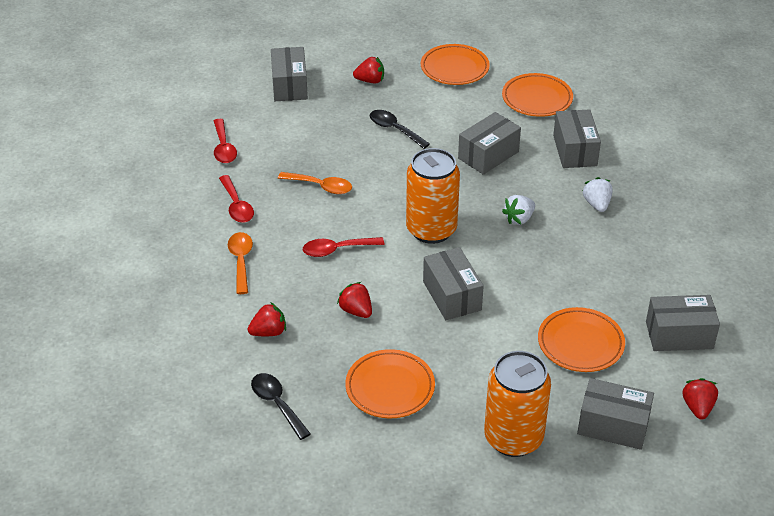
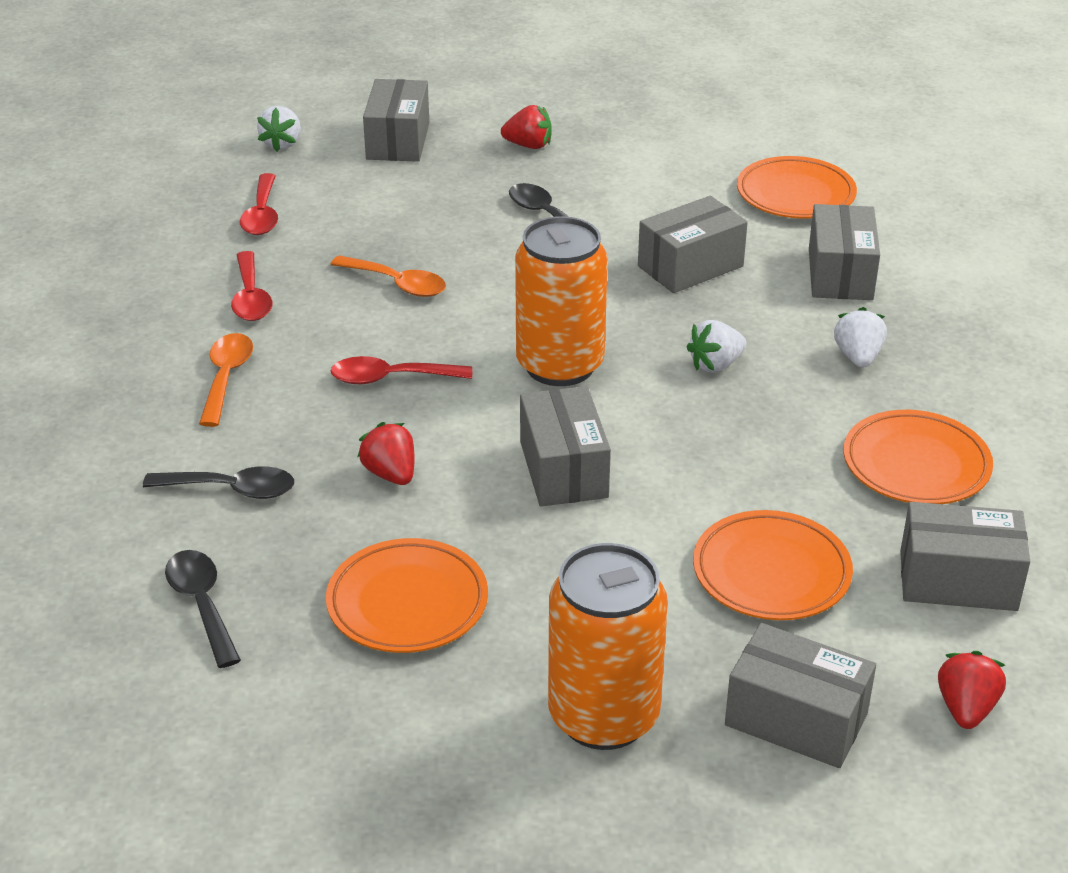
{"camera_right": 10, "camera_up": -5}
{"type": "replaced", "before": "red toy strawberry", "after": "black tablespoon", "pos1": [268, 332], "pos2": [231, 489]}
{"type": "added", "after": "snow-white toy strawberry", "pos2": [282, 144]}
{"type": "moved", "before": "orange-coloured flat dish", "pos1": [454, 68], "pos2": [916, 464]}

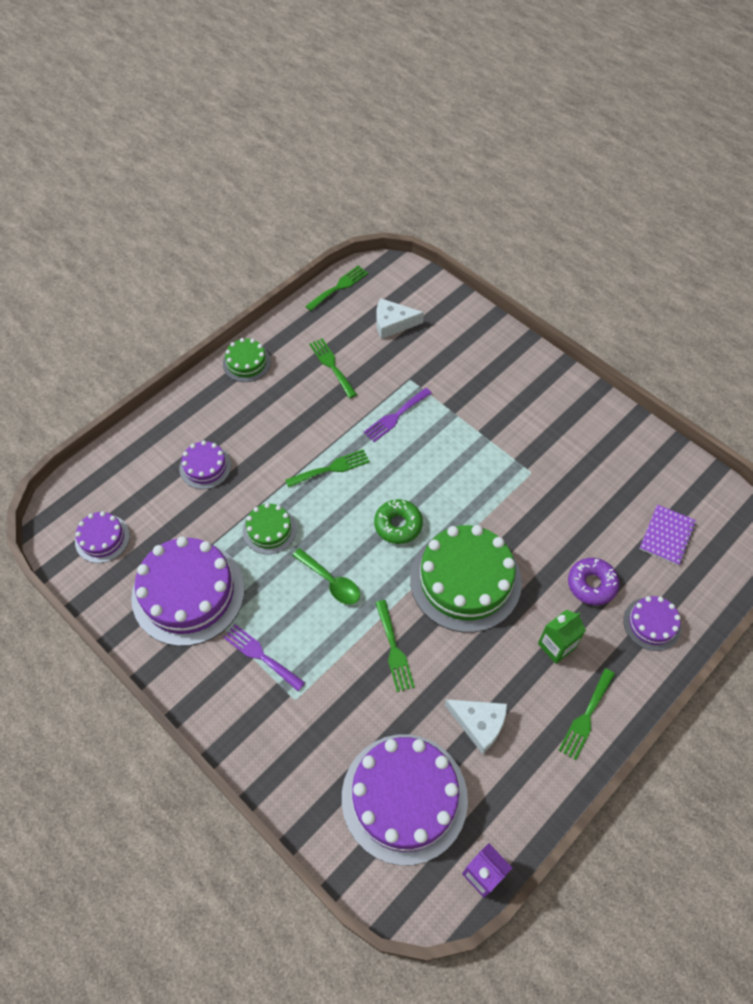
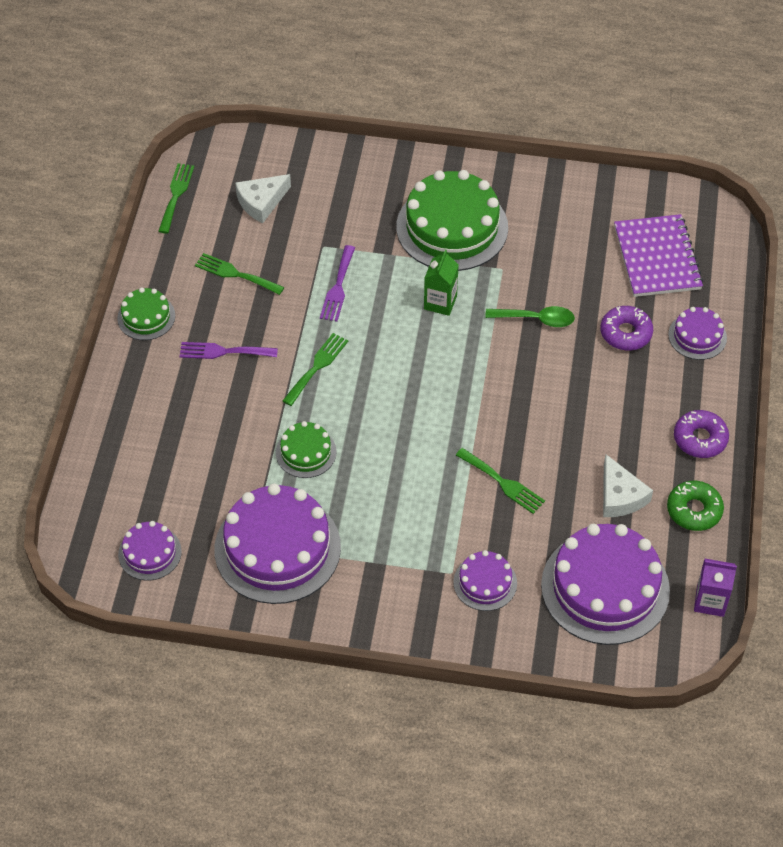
{"camera_right": -35, "camera_up": -5}
{"type": "moved", "before": "royal purple table fork", "pos1": [260, 655], "pos2": [223, 351]}
{"type": "moved", "before": "green gateau", "pos1": [465, 580], "pos2": [452, 227]}
{"type": "moved", "before": "green juice carton", "pos1": [556, 646], "pos2": [440, 302]}
{"type": "moved", "before": "royal purple gateau", "pos1": [205, 467], "pos2": [485, 582]}
{"type": "moved", "before": "green tablespoon", "pos1": [331, 582], "pos2": [536, 319]}
{"type": "turned", "before": "snow-white cheese", "pos1": [479, 724], "pos2": [620, 496], "turn": 75}
{"type": "resized", "before": "royal purple notebook", "pos1": [667, 536], "pos2": [657, 258], "scale": 1.63}
{"type": "moved", "before": "green donut", "pos1": [398, 525], "pos2": [694, 510]}
{"type": "replaced", "before": "green table fork", "after": "royal purple donut", "pos1": [586, 717], "pos2": [700, 439]}

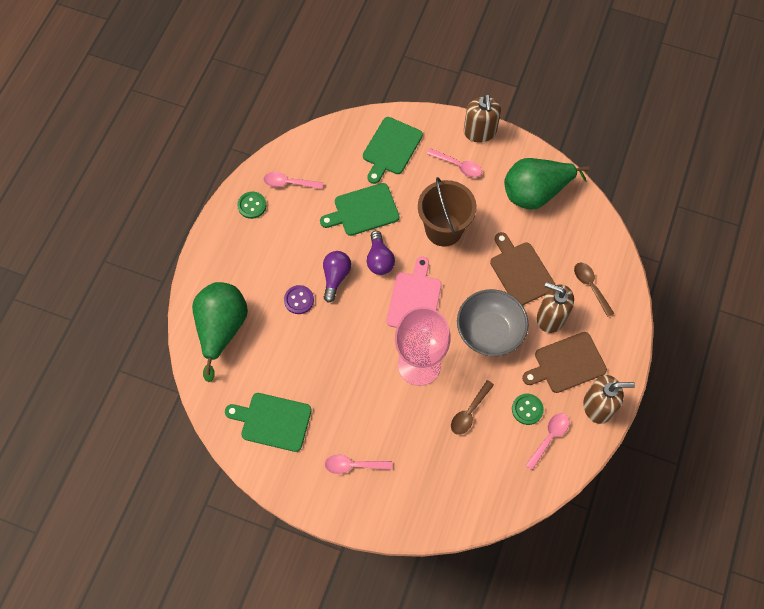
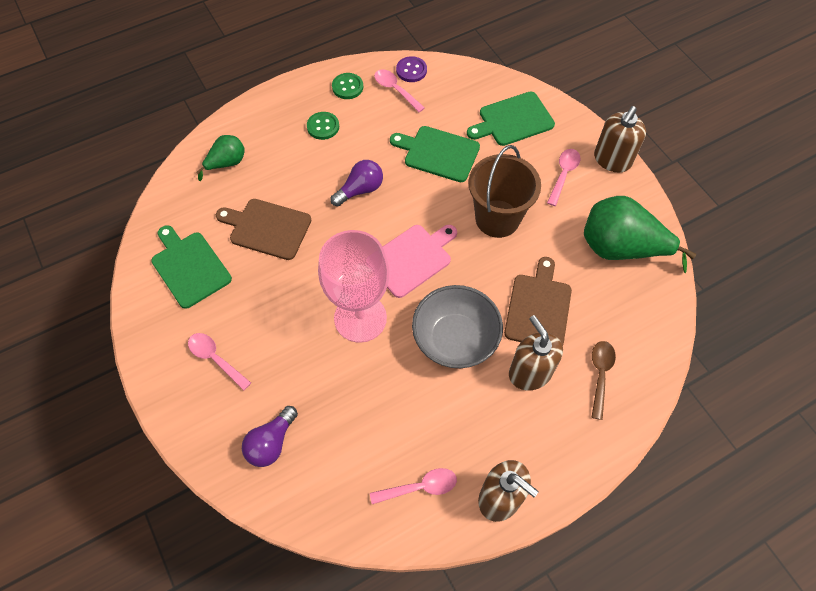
{"camera_right": 40, "camera_up": -5}
{"type": "resized", "before": "green pear fruit", "pos1": [222, 329], "pos2": [227, 163], "scale": 0.53}
{"type": "moved", "before": "russet chopping board", "pos1": [567, 363], "pos2": [267, 228]}
{"type": "moved", "before": "royal purple bulb", "pos1": [379, 259], "pos2": [271, 442]}
{"type": "moved", "before": "green sewing button", "pos1": [527, 409], "pos2": [323, 126]}
{"type": "moved", "before": "royal purple sewing button", "pos1": [299, 300], "pos2": [411, 70]}
{"type": "turned", "before": "rose-pink tablespoon", "pos1": [458, 166], "pos2": [563, 174], "turn": -135}
{"type": "removed", "before": "russet tablespoon", "pos1": [469, 412]}

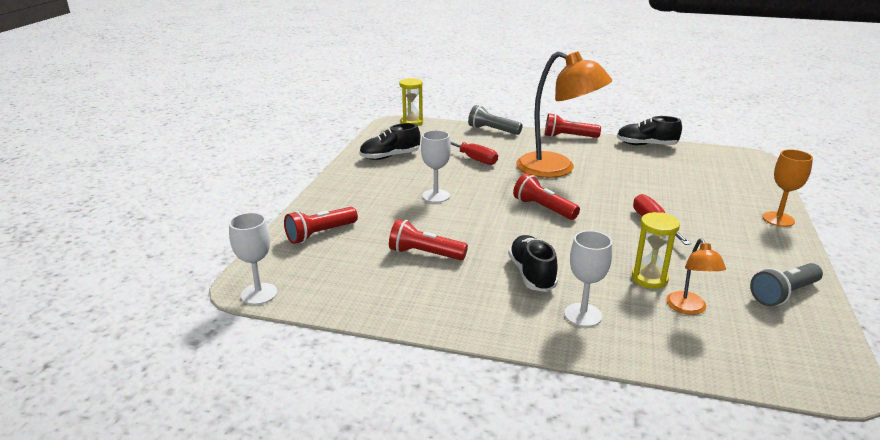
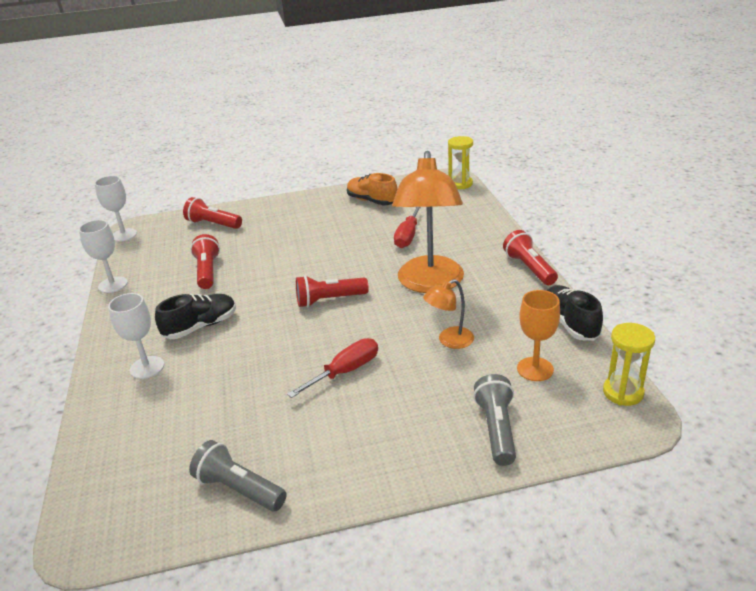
{"camera_right": 65, "camera_up": 5}
{"type": "moved", "before": "snow-white goblet", "pos1": [436, 196], "pos2": [113, 285]}
{"type": "turned", "before": "red flashlight", "pos1": [543, 208], "pos2": [329, 300], "turn": -120}
{"type": "recoloured", "before": "black sneaker", "after": "orange-coloured sneaker", "pos1": [390, 156], "pos2": [372, 201]}
{"type": "moved", "before": "orange-coloured lamp", "pos1": [689, 309], "pos2": [449, 341]}
{"type": "moved", "before": "grey flashlight", "pos1": [492, 130], "pos2": [496, 429]}
{"type": "moved", "before": "orange-coloured goblet", "pos1": [778, 219], "pos2": [535, 369]}
{"type": "moved", "before": "yellow sand timer", "pos1": [649, 279], "pos2": [623, 392]}

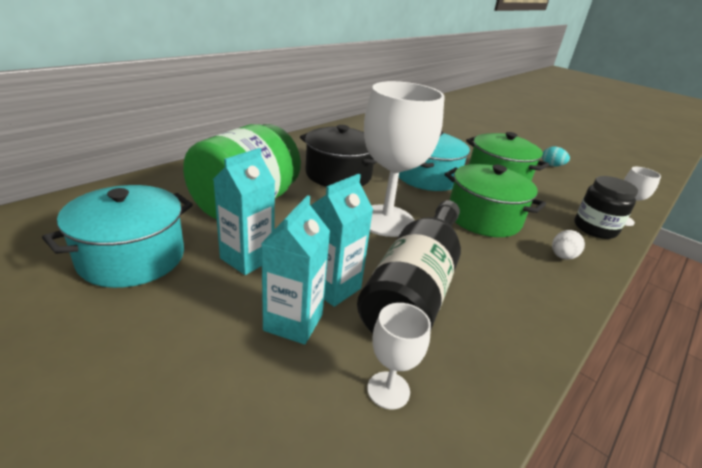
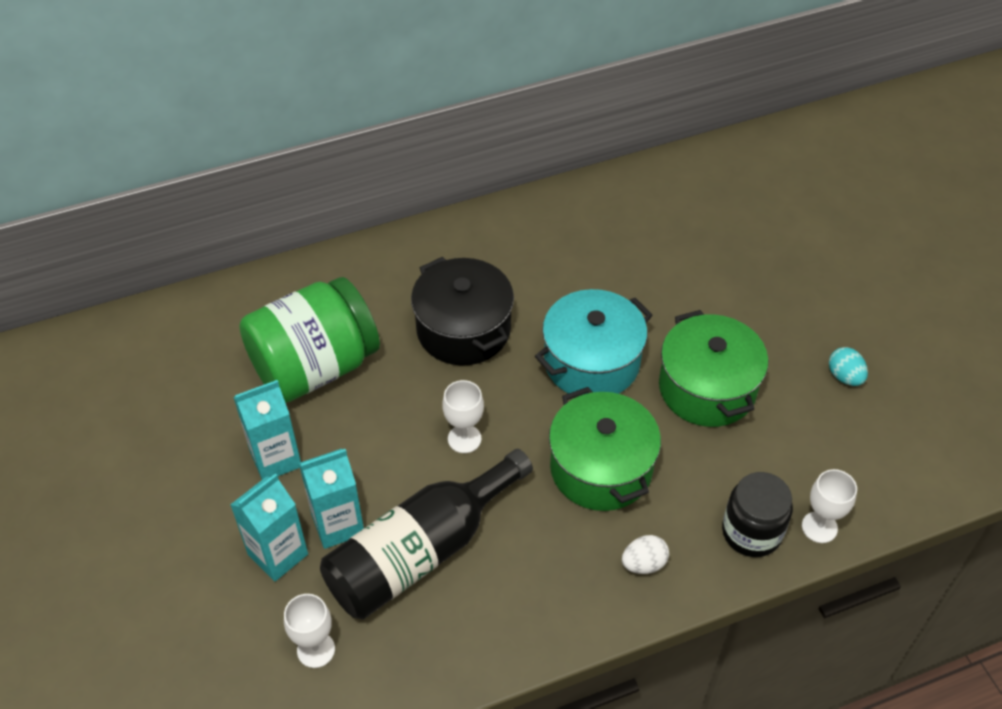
{"camera_right": 30, "camera_up": 20}
{"type": "resized", "before": "snow-white goblet", "pos1": [386, 220], "pos2": [464, 439], "scale": 0.46}
{"type": "removed", "before": "turquoise pot", "pos1": [132, 257]}

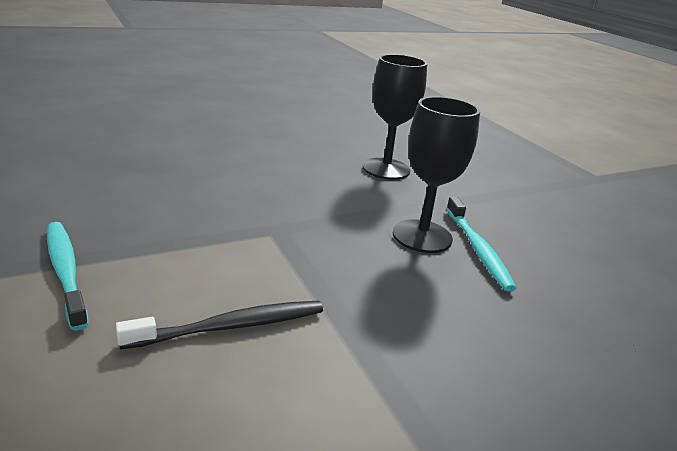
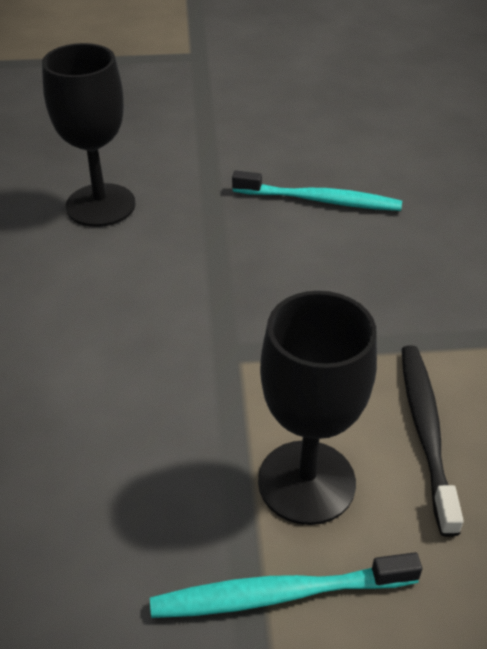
{"camera_right": -65, "camera_up": 15}
{"type": "moved", "before": "black goblet", "pos1": [422, 236], "pos2": [306, 482]}

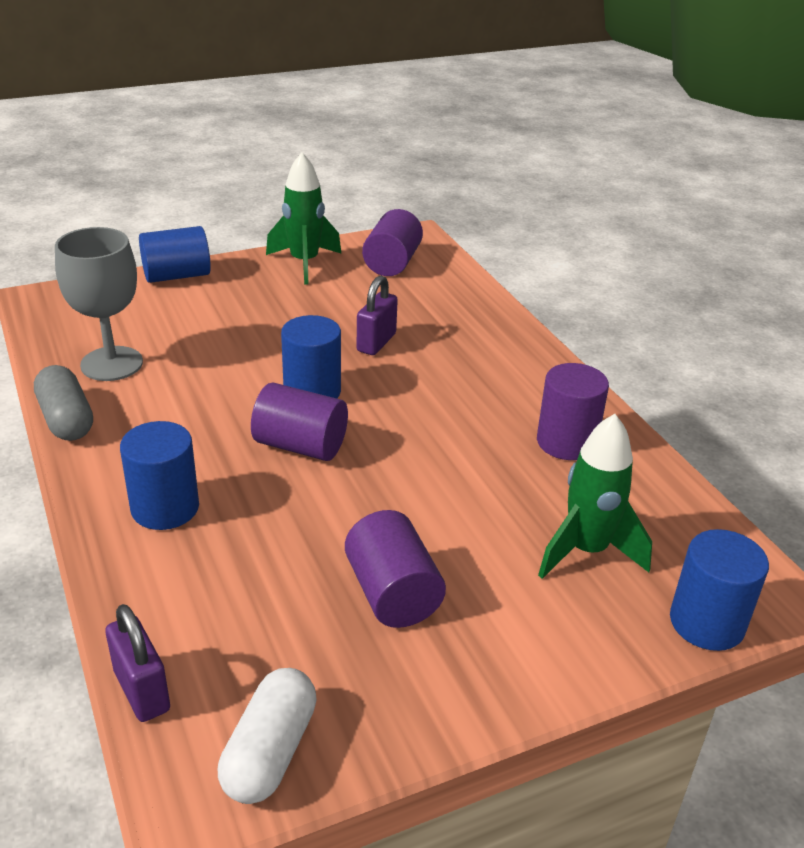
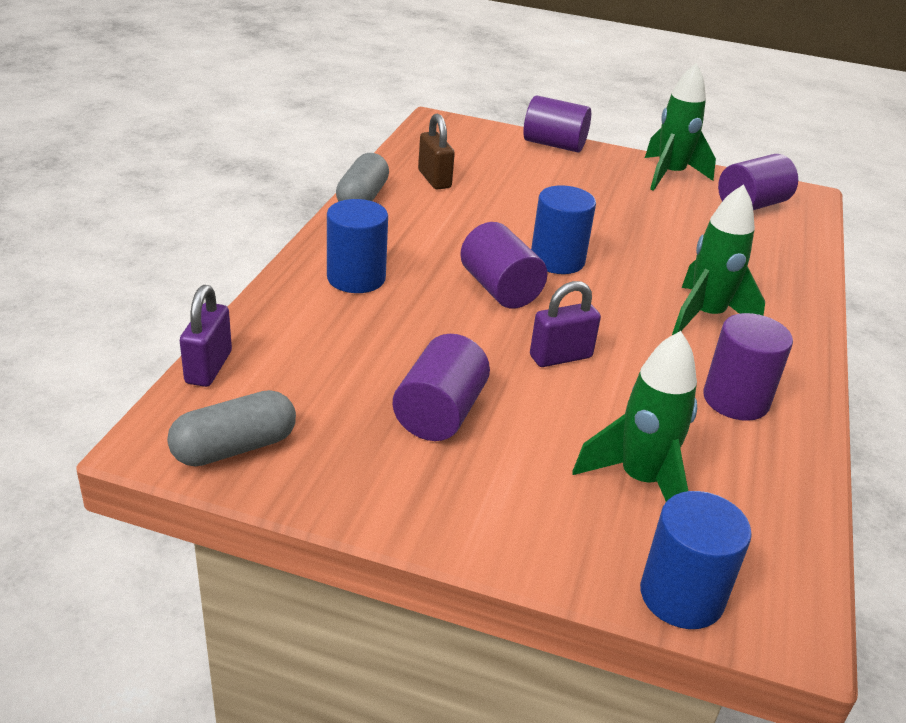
{"camera_right": 40, "camera_up": 0}
{"type": "recoloured", "before": "snow-white pill shape", "after": "grey pill shape", "pos1": [270, 751], "pos2": [234, 448]}
{"type": "replaced", "before": "grey goblet", "after": "russet small lock", "pos1": [111, 364], "pos2": [434, 179]}
{"type": "recoloured", "before": "cobalt solid cylinder", "after": "royal purple solid cylinder", "pos1": [177, 275], "pos2": [554, 145]}
{"type": "moved", "before": "royal purple small lock", "pos1": [376, 342], "pos2": [560, 357]}
{"type": "added", "after": "green rocket", "pos2": [706, 316]}

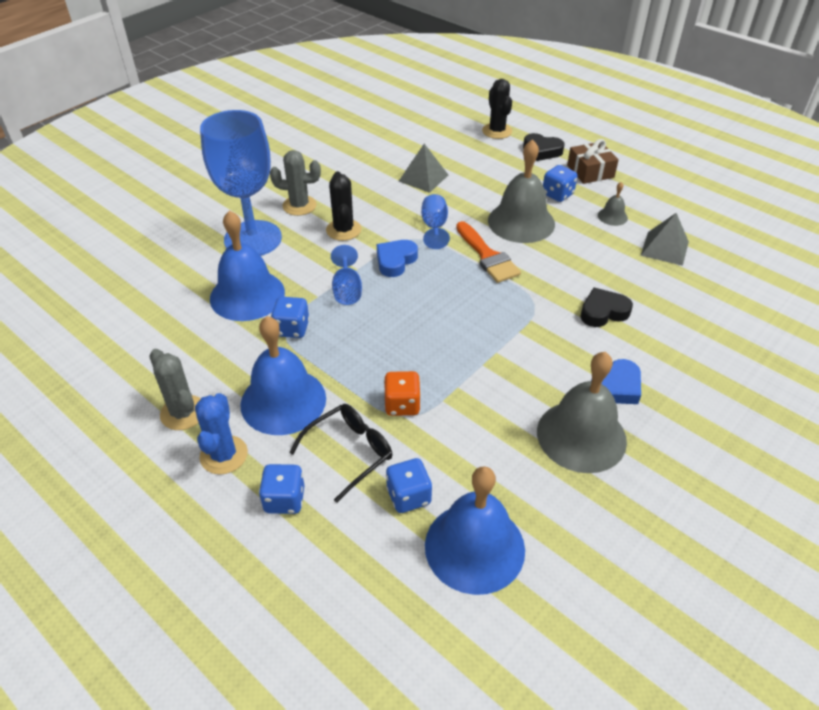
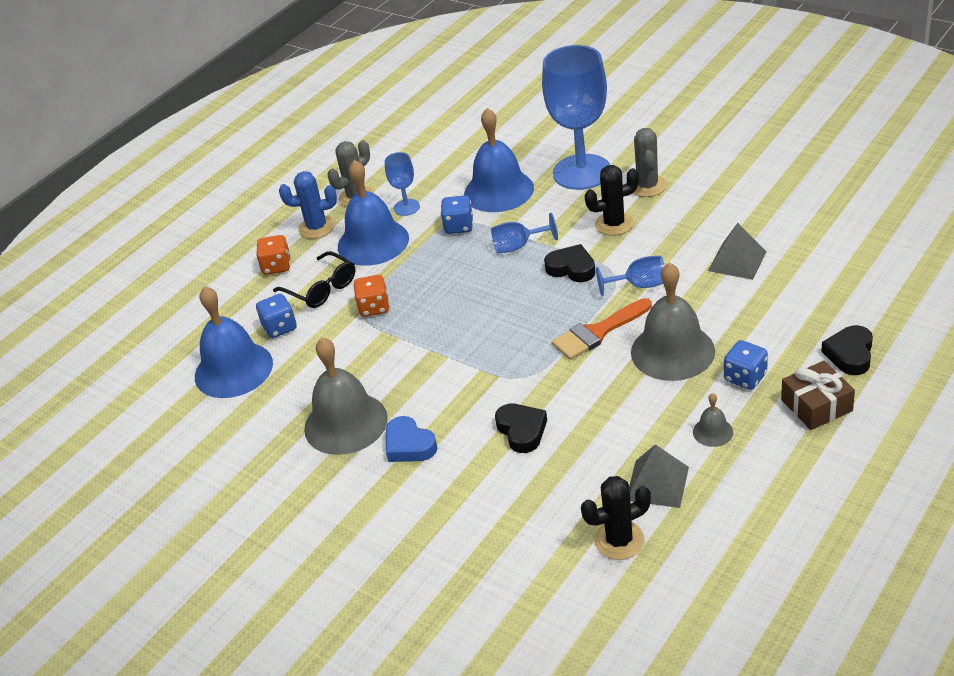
{"camera_right": 90, "camera_up": -5}
{"type": "recoloured", "before": "cobalt dice", "after": "orange-coloured dice", "pos1": [284, 500], "pos2": [277, 266]}
{"type": "added", "after": "cobalt goblet", "pos2": [406, 207]}
{"type": "recoloured", "before": "cobalt heart shape", "after": "black heart shape", "pos1": [395, 261], "pos2": [571, 268]}
{"type": "moved", "before": "black saguaro cactus", "pos1": [497, 131], "pos2": [619, 540]}

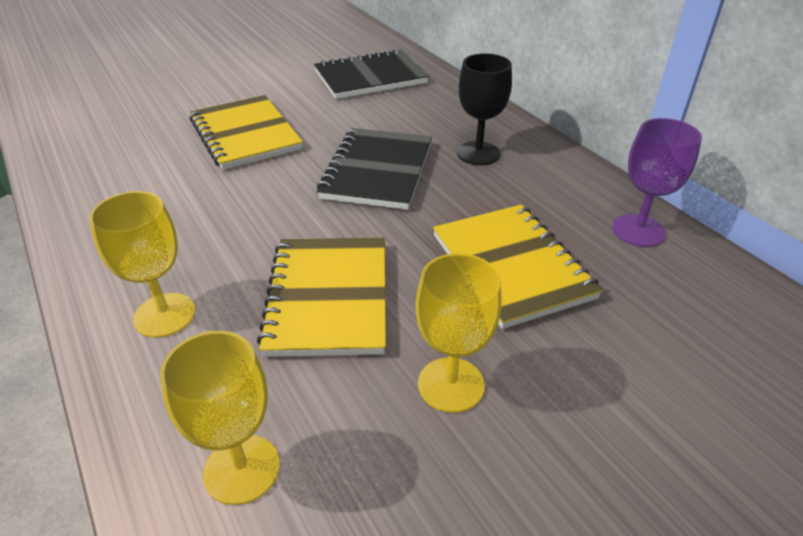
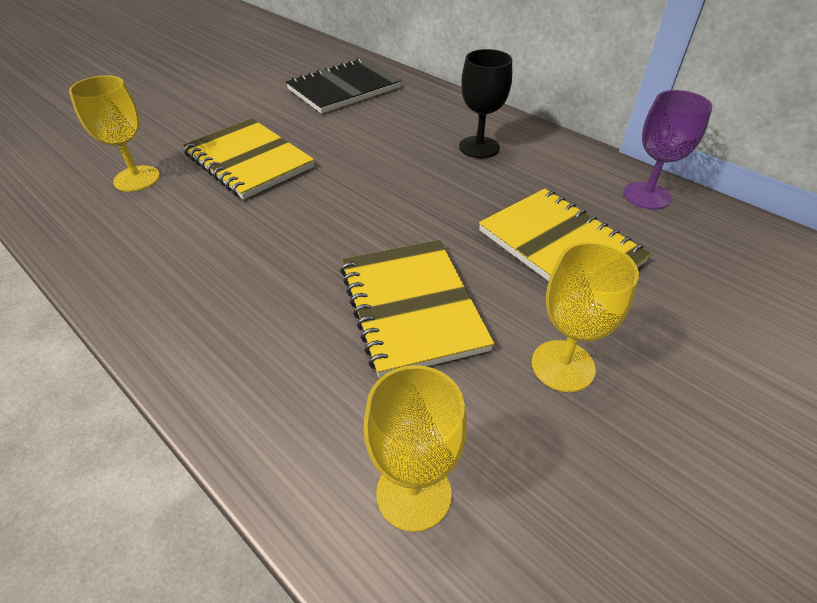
{"camera_right": -15, "camera_up": 5}
{"type": "moved", "before": "yellow goblet", "pos1": [164, 315], "pos2": [137, 178]}
{"type": "removed", "before": "black notebook", "pos1": [377, 171]}

